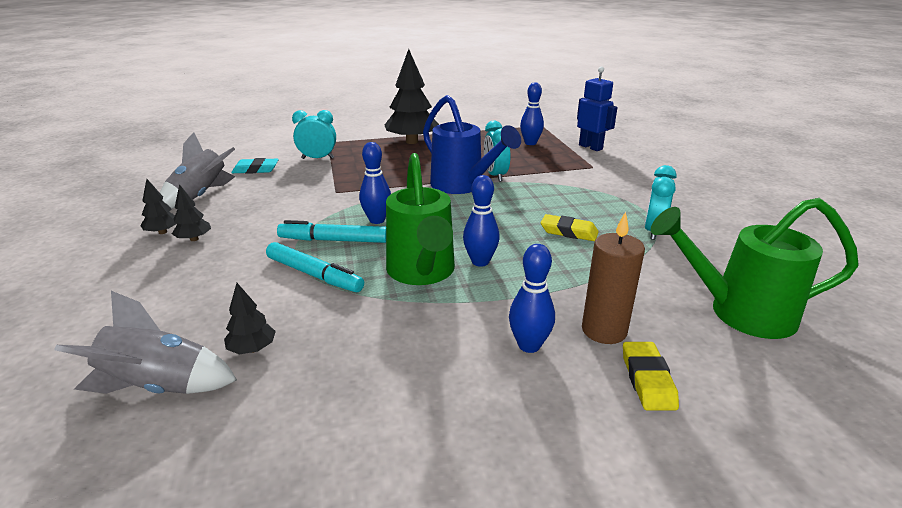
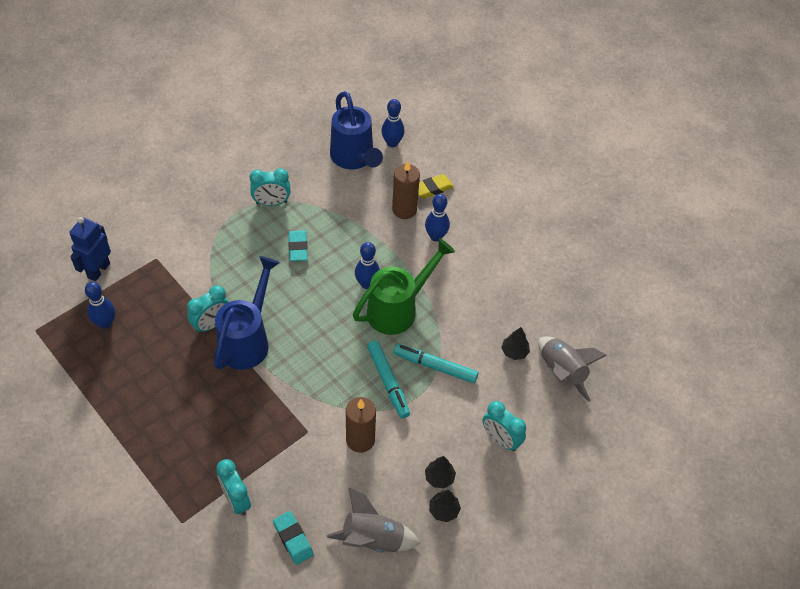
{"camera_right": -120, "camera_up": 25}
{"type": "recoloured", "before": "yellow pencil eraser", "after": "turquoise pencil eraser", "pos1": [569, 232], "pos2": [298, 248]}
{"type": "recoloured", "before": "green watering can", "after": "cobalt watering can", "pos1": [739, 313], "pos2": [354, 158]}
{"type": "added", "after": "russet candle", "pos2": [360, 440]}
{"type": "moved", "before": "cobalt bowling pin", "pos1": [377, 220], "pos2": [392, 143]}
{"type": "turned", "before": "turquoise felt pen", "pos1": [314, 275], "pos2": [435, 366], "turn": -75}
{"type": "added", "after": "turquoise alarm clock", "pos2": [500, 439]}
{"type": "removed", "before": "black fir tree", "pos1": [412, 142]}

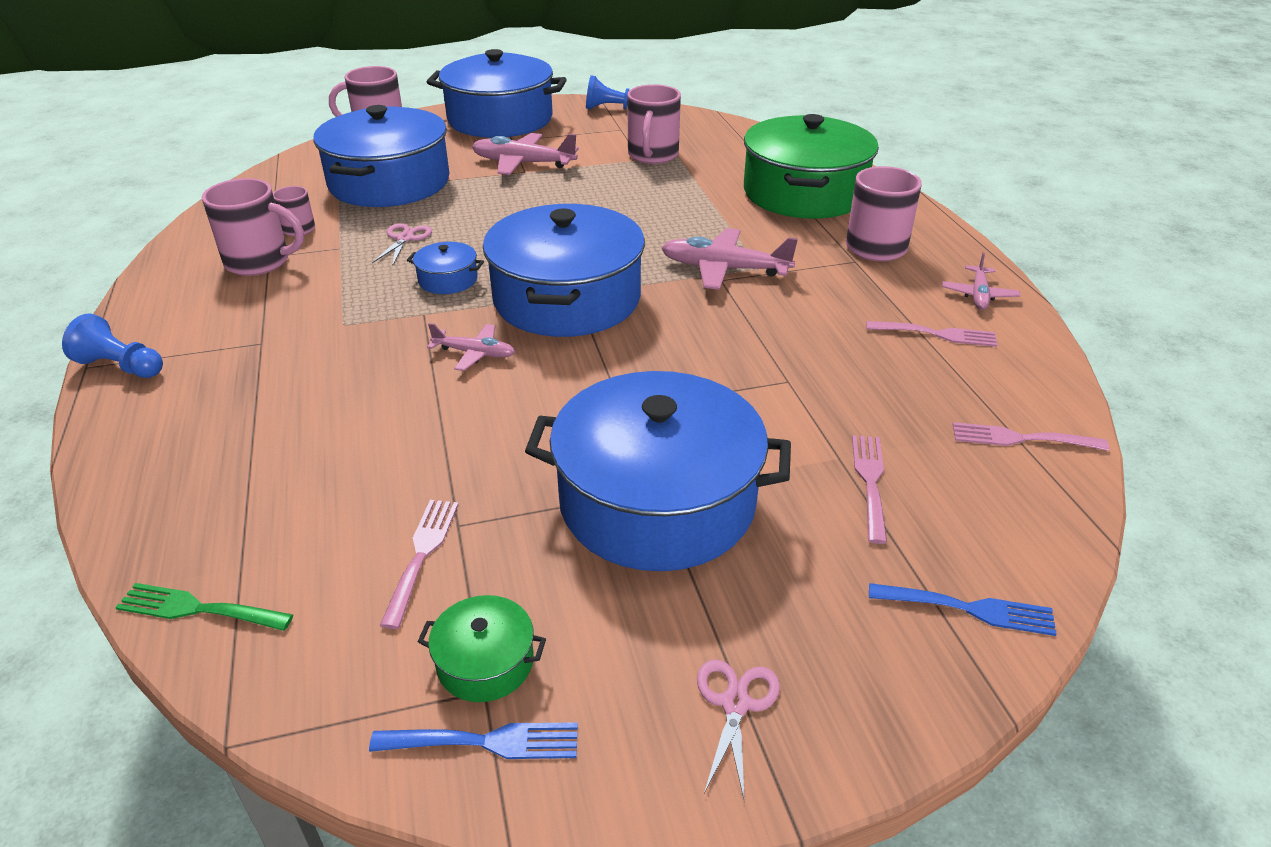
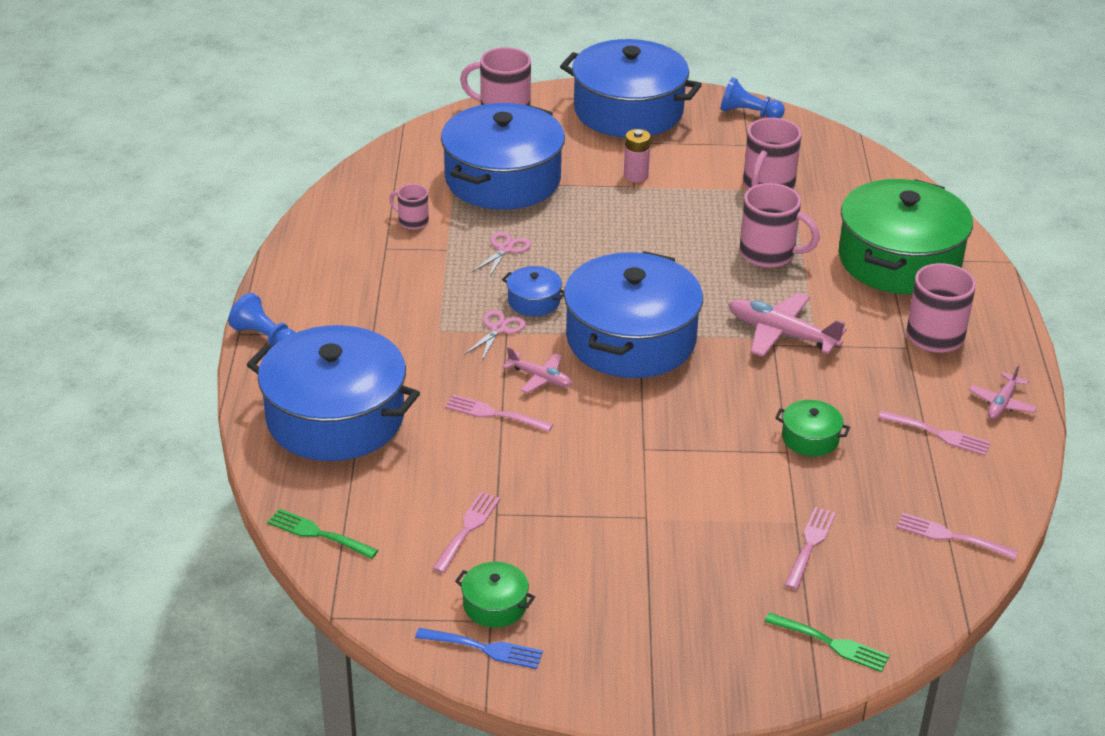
{"camera_right": 15, "camera_up": 0}
{"type": "moved", "before": "cobalt pot", "pos1": [657, 502], "pos2": [335, 418]}
{"type": "added", "after": "rose-pink table fork", "pos2": [493, 414]}
{"type": "moved", "before": "rose-pink pair of scissors", "pos1": [735, 704], "pos2": [498, 329]}
{"type": "replaced", "before": "rose-pink plane", "after": "rose-pink power cell", "pos1": [523, 163], "pos2": [636, 176]}
{"type": "moved", "before": "rose-pink coffee mug", "pos1": [260, 262], "pos2": [769, 254]}
{"type": "recoloured", "before": "cobalt table fork", "after": "green table fork", "pos1": [969, 609], "pos2": [831, 643]}
{"type": "added", "after": "green pot", "pos2": [810, 438]}

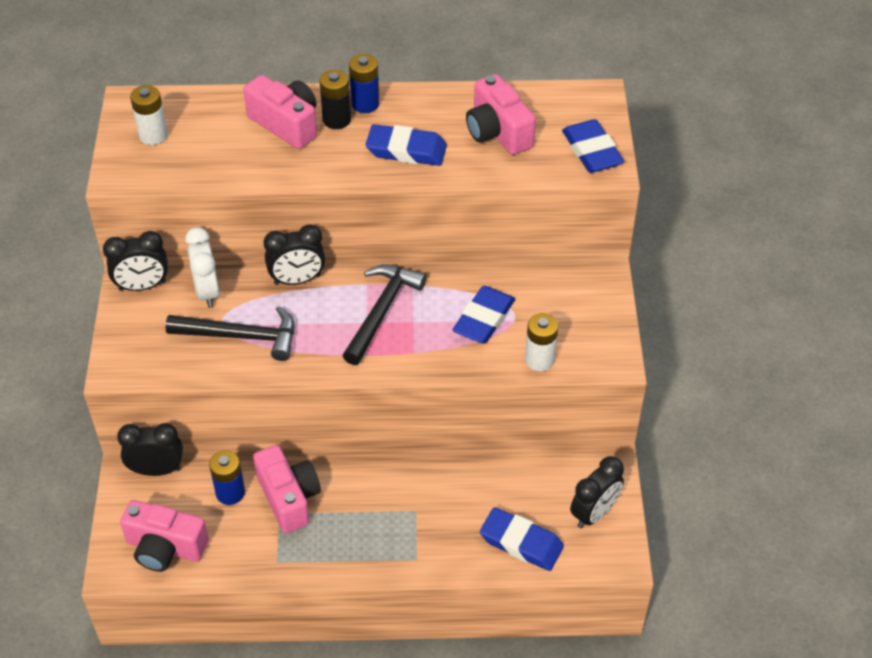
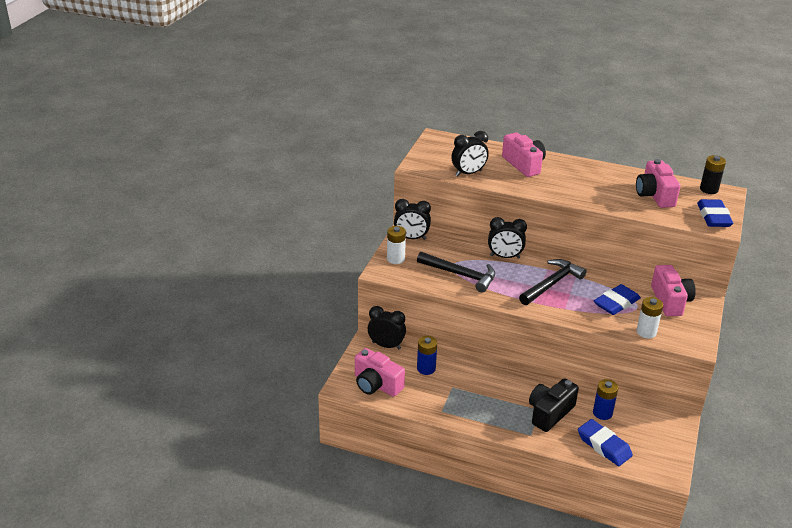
{"camera_right": 20, "camera_up": -15}
{"type": "moved", "before": "snow-white power cell", "pos1": [153, 135], "pos2": [395, 259]}
{"type": "moved", "before": "black alarm clock", "pos1": [594, 513], "pos2": [468, 173]}
{"type": "added", "after": "black camera", "pos2": [549, 413]}
{"type": "moved", "before": "cobalt power cell", "pos1": [365, 104], "pos2": [602, 413]}
{"type": "moved", "before": "rose-pink camera", "pos1": [289, 498], "pos2": [670, 301]}
{"type": "moved", "before": "black power cell", "pos1": [337, 119], "pos2": [709, 189]}
{"type": "removed", "before": "snow-white alarm clock", "pos1": [207, 291]}
{"type": "removed", "before": "cobalt pencil eraser", "pos1": [406, 150]}

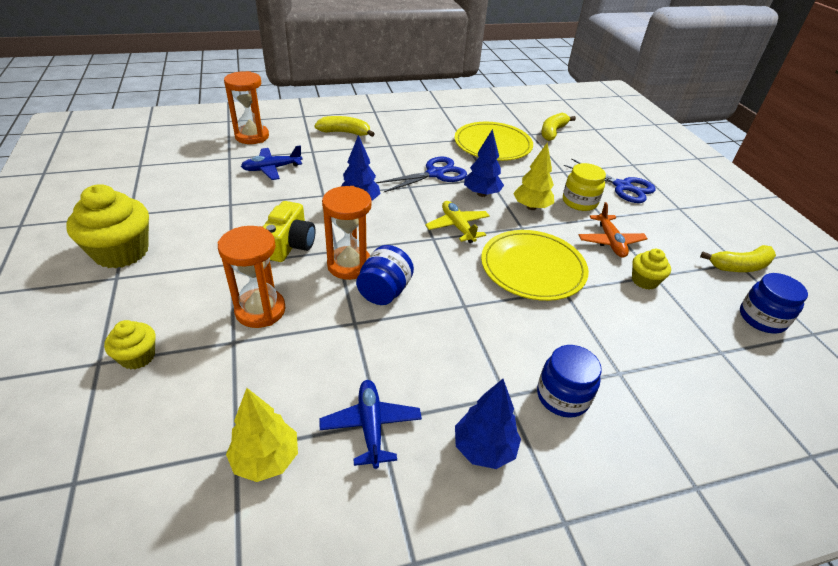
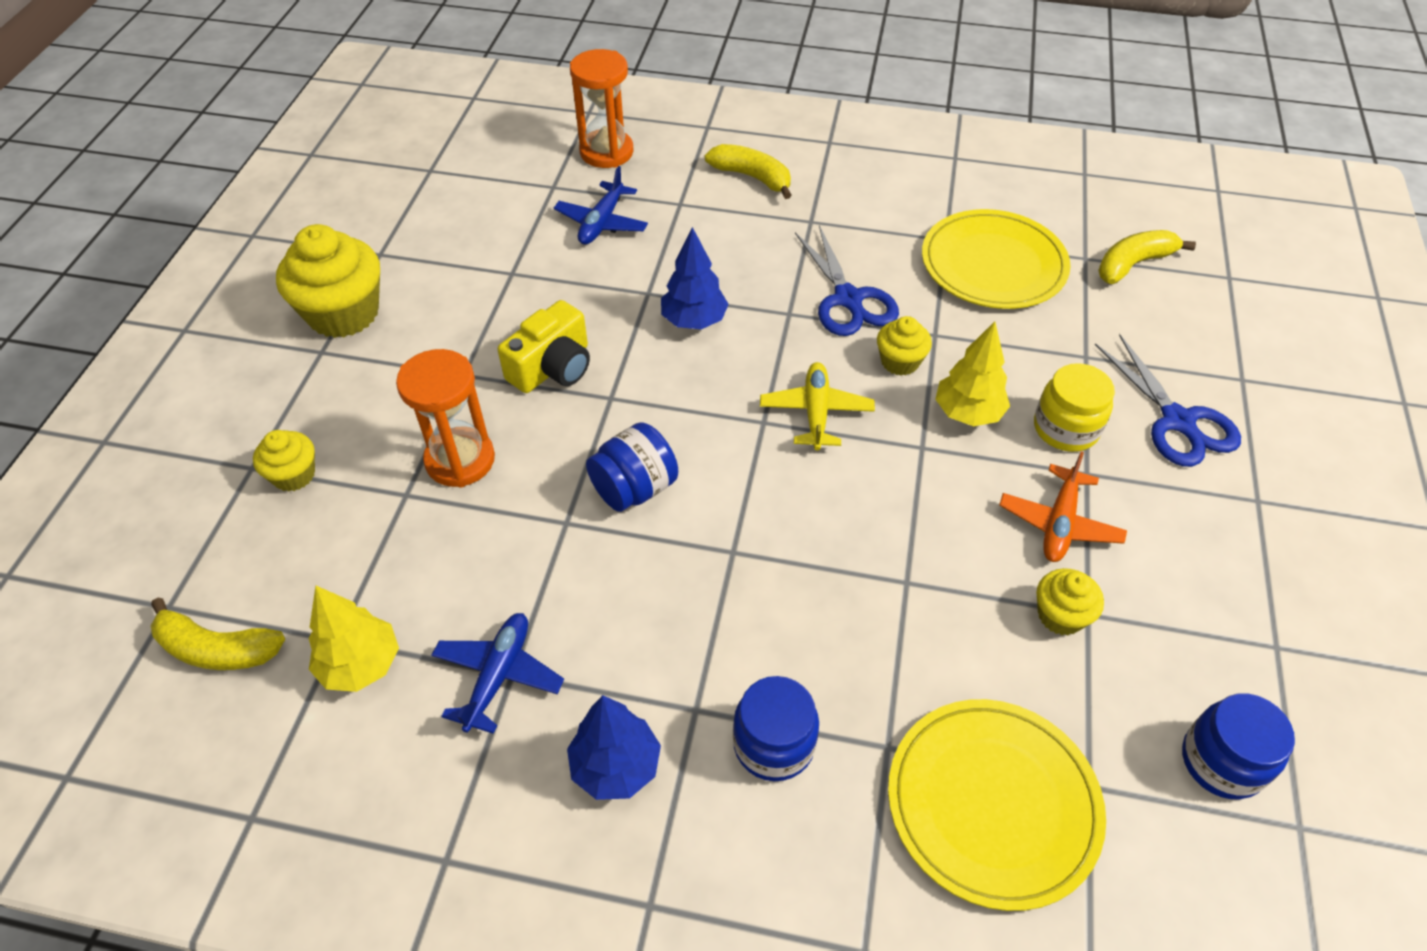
{"camera_right": 30, "camera_up": 10}
{"type": "moved", "before": "yellow toy banana", "pos1": [739, 266], "pos2": [217, 649]}
{"type": "turned", "before": "cobalt plane", "pos1": [272, 169], "pos2": [602, 223], "turn": -75}
{"type": "turned", "before": "cobalt pair of scissors", "pos1": [435, 174], "pos2": [848, 300], "turn": 75}
{"type": "replaced", "before": "cobalt fir tree", "after": "yellow fairy cake", "pos1": [481, 194], "pos2": [900, 361]}
{"type": "moved", "before": "yellow flat dish", "pos1": [532, 268], "pos2": [992, 803]}
{"type": "removed", "before": "orange-coloured sand timer", "pos1": [349, 265]}

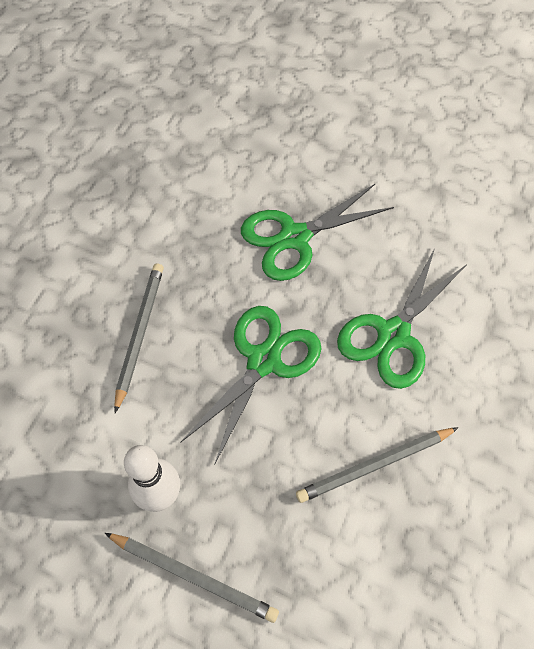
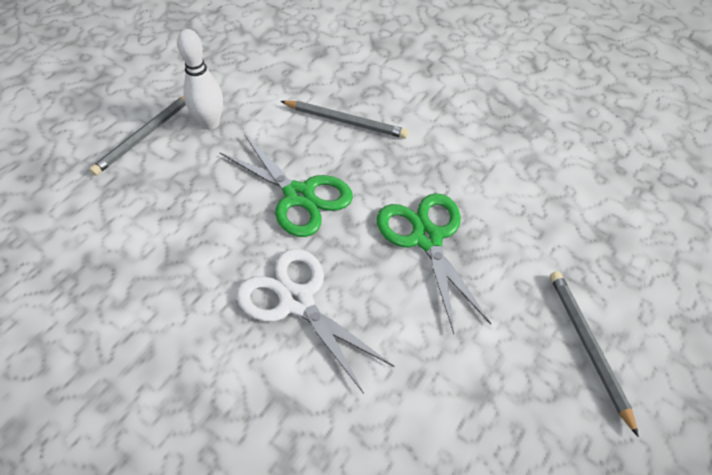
{"camera_right": 100, "camera_up": -10}
{"type": "recoloured", "before": "green pair of scissors", "after": "snow-white pair of scissors", "pos1": [393, 335], "pos2": [297, 301]}
{"type": "moved", "before": "grey lead pencil", "pos1": [375, 465], "pos2": [588, 347]}

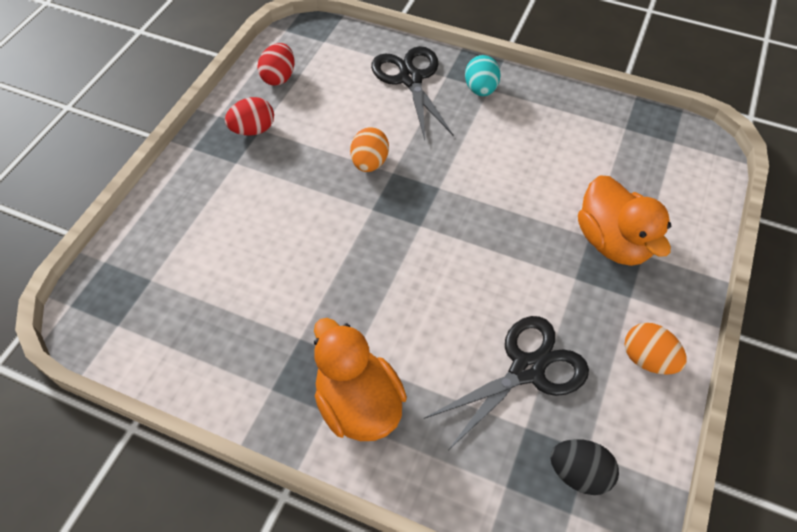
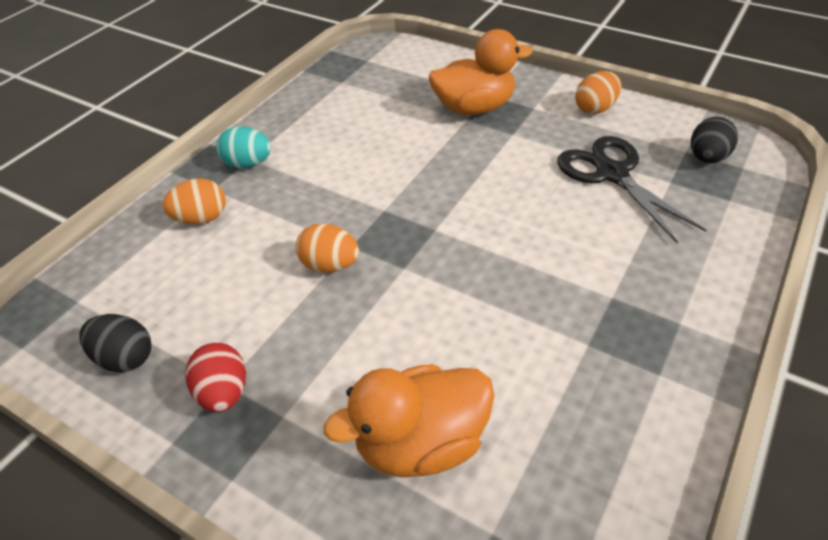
{"camera_right": -80, "camera_up": -10}
{"type": "recoloured", "before": "red toy egg", "after": "black toy egg", "pos1": [279, 77], "pos2": [125, 358]}
{"type": "replaced", "before": "black pair of scissors", "after": "orange-coloured toy egg", "pos1": [410, 79], "pos2": [201, 219]}
{"type": "moved", "before": "orange-coloured duck", "pos1": [358, 403], "pos2": [421, 443]}

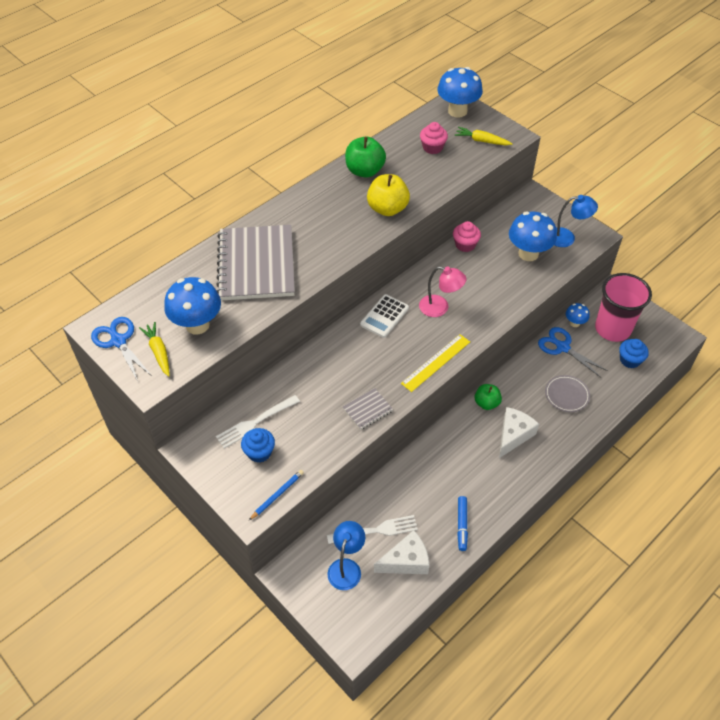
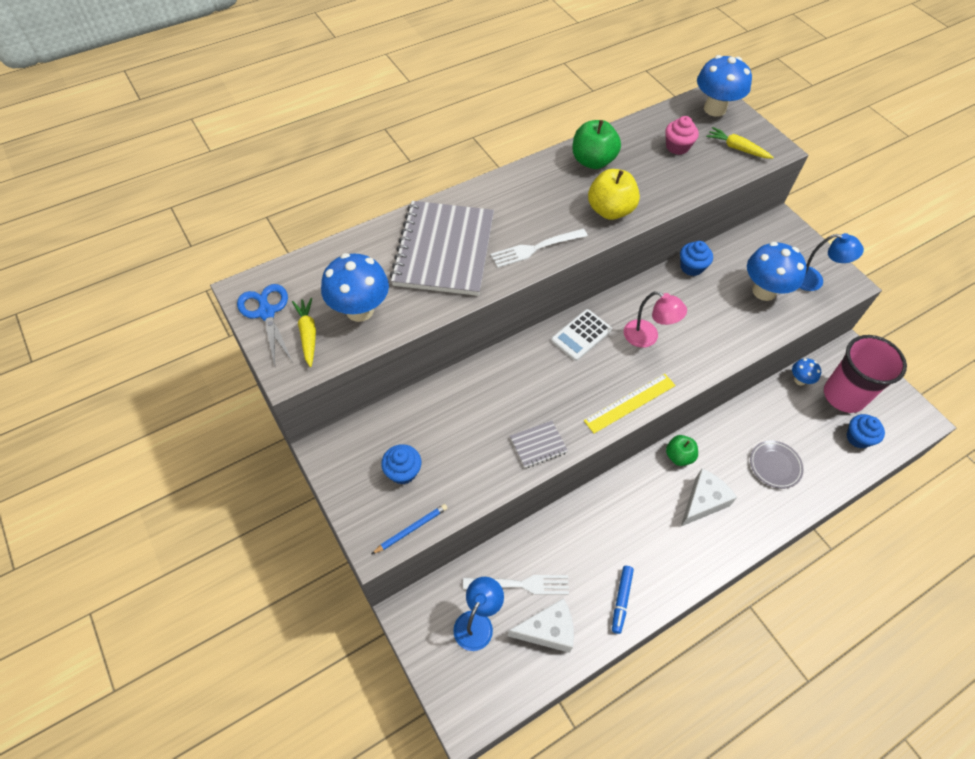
{"camera_right": 10, "camera_up": 5}
{"type": "moved", "before": "snow-white table fork", "pos1": [255, 422], "pos2": [535, 248]}
{"type": "recoloured", "before": "rose-pink fairy cake", "after": "cobalt fairy cake", "pos1": [465, 245], "pos2": [691, 267]}
{"type": "removed", "before": "cobalt pair of scissors", "pos1": [562, 347]}

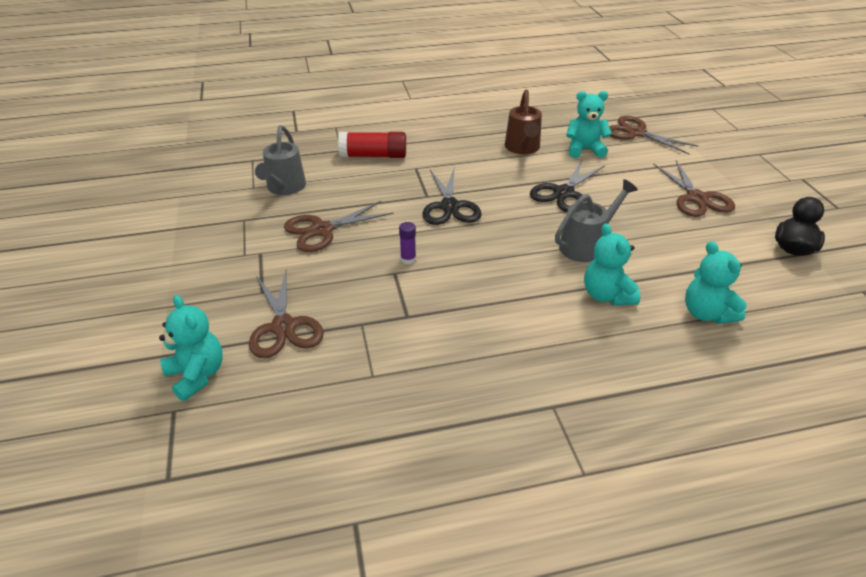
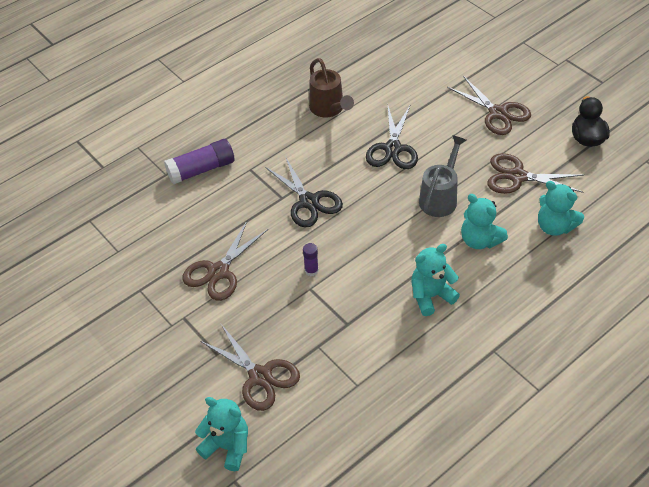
{"camera_right": -25, "camera_up": 10}
{"type": "recoloured", "before": "red glue", "after": "royal purple glue", "pos1": [373, 156], "pos2": [201, 169]}
{"type": "moved", "before": "turquoise teddy bear", "pos1": [584, 150], "pos2": [431, 296]}
{"type": "moved", "before": "russet pair of scissors", "pos1": [636, 133], "pos2": [517, 176]}
{"type": "removed", "before": "grey watering can", "pos1": [284, 188]}

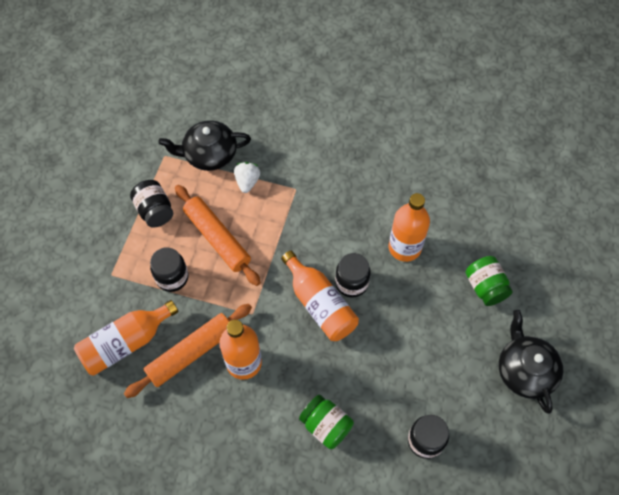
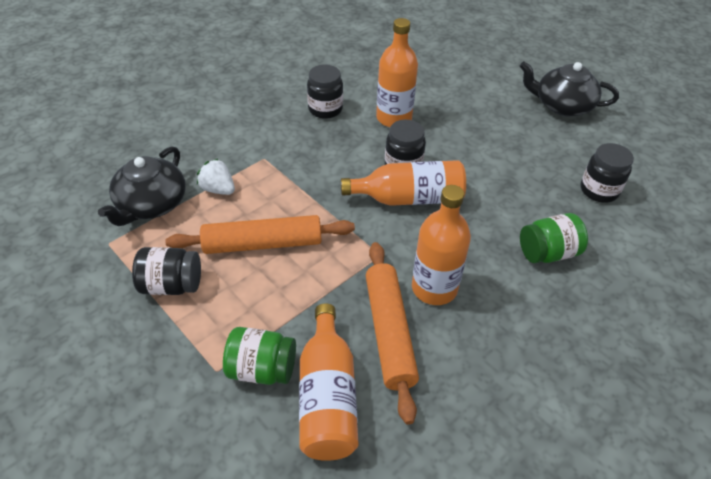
{"camera_right": -60, "camera_up": -15}
{"type": "moved", "before": "green preserve jar", "pos1": [485, 287], "pos2": [262, 369]}
{"type": "moved", "before": "black preserve jar", "pos1": [172, 277], "pos2": [325, 109]}

